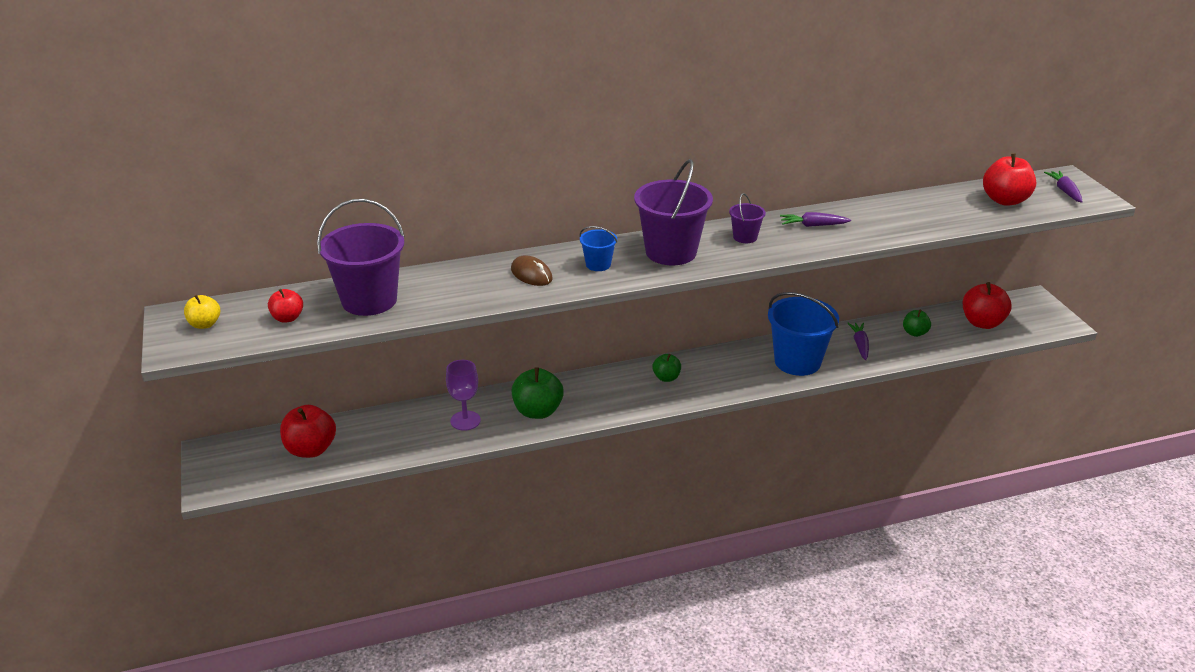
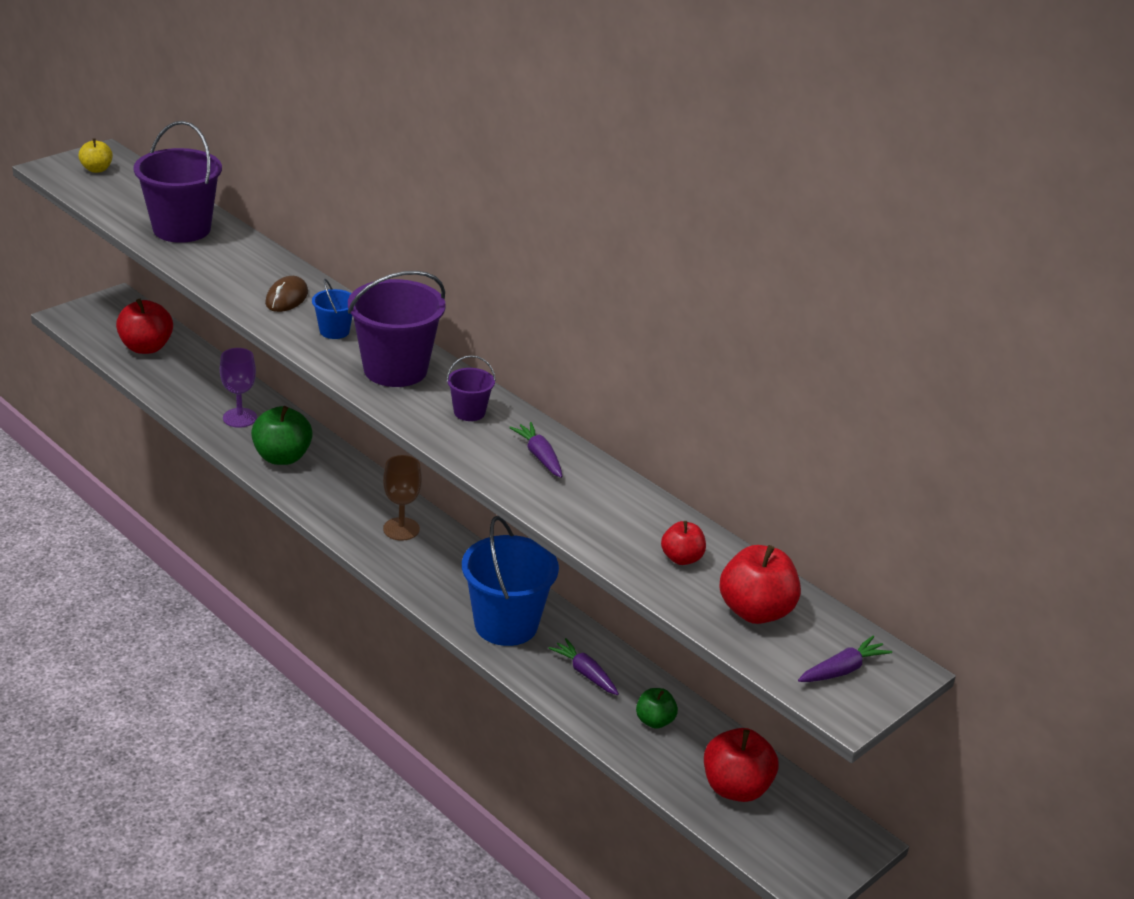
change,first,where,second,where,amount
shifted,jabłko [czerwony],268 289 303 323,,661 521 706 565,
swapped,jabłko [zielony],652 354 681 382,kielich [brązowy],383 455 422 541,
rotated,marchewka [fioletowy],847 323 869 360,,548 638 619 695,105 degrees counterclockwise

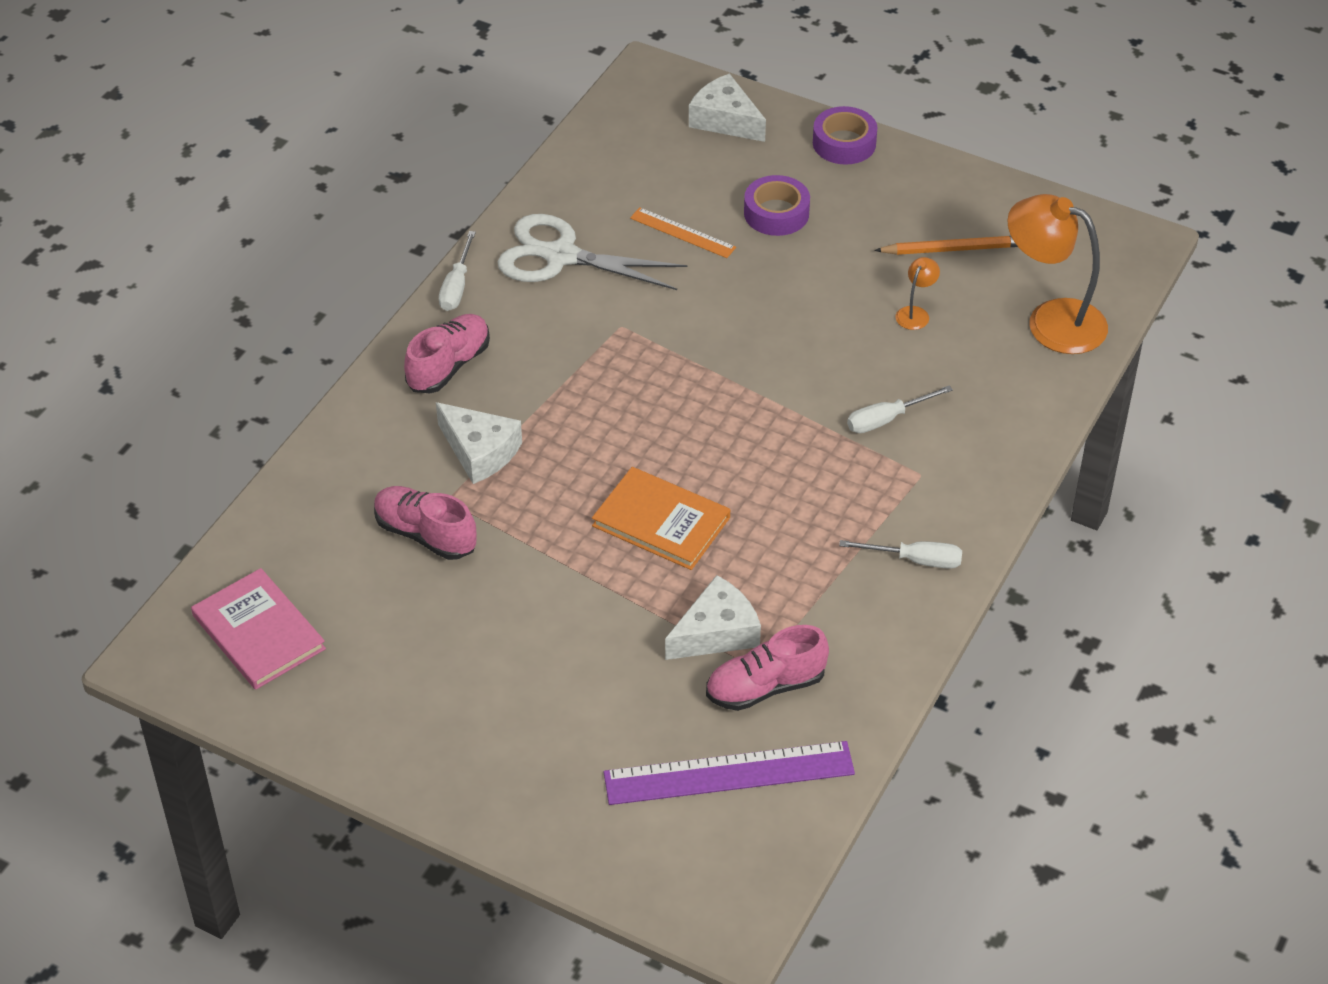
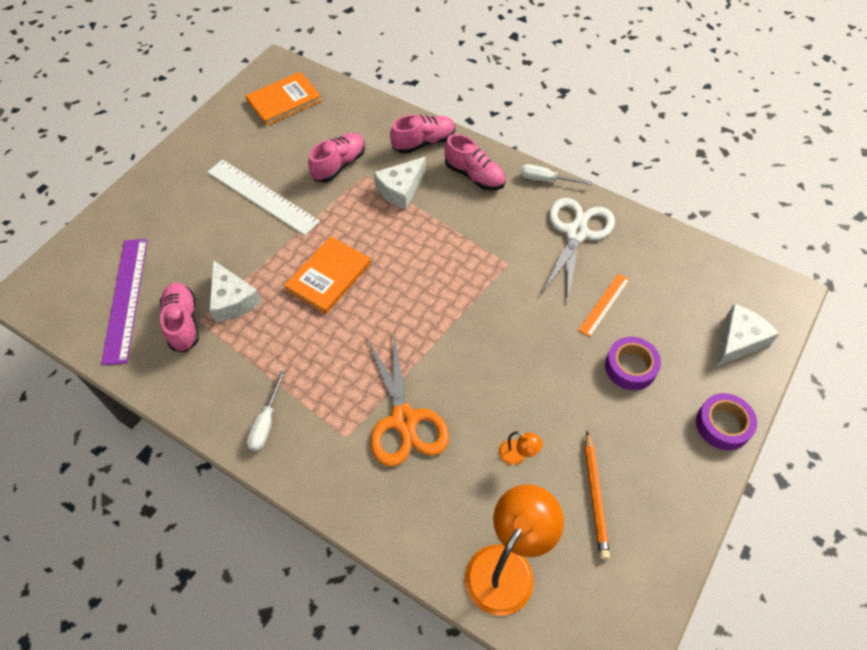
change,first,where,second,where,amount
new,,,linijka [biały],207 159 320 236,
new,,,but [różowy],390 115 455 154,
swapped,śrubokręt [biały],847 385 953 433,nożyczki [pomarańczowy],367 334 449 467,
repainted,książka [różowy],191 568 326 690,książka [pomarańczowy],246 72 322 126,

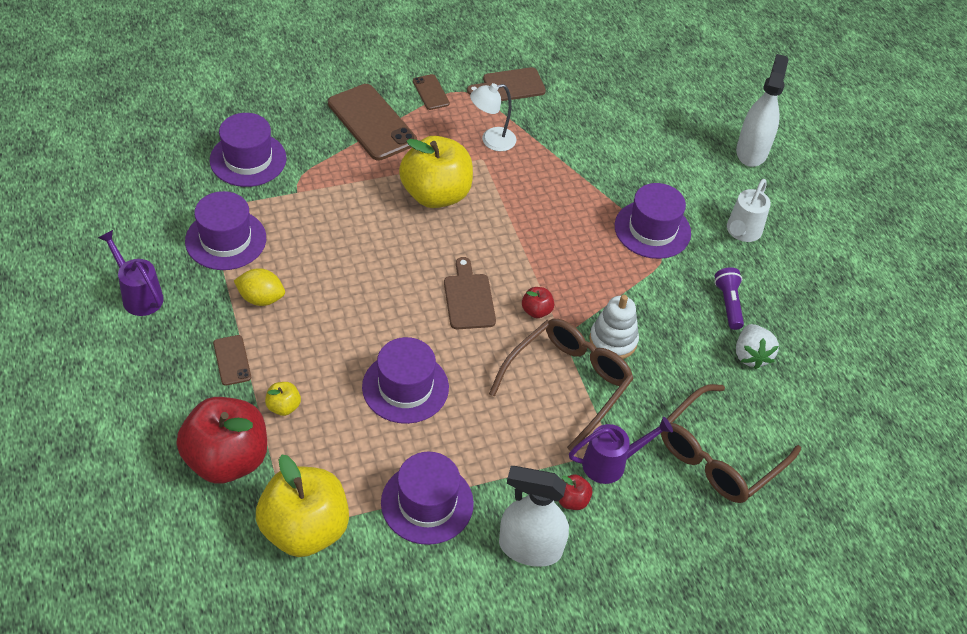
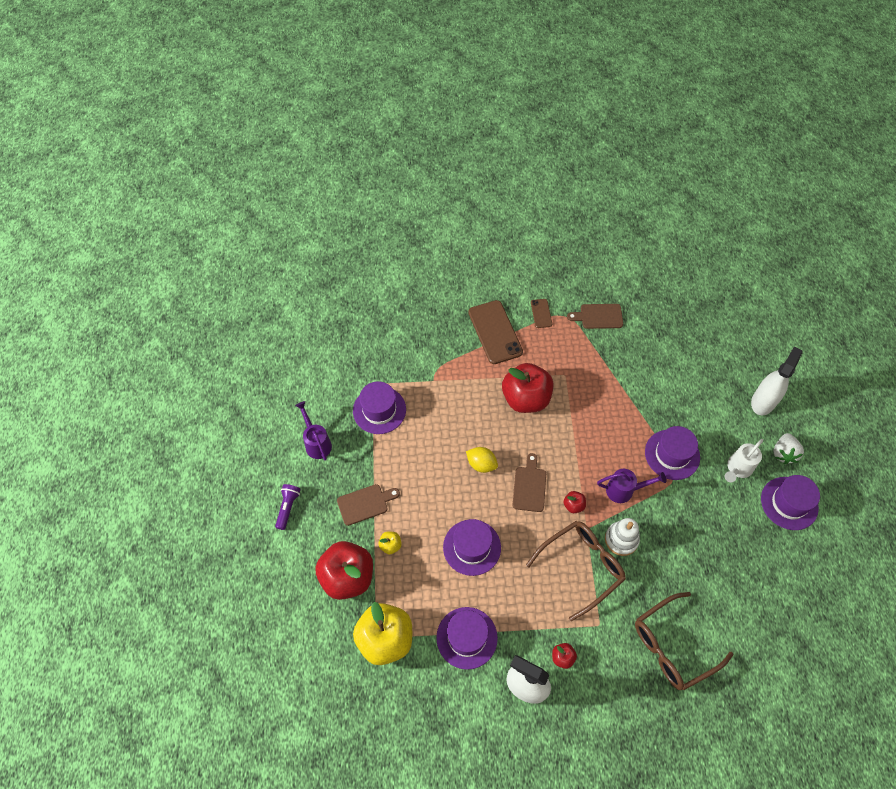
change,first,where,second,where,amount
gone,lampka [biały],470 83 517 151,,,
shifted,kapelusz [fioletowy],210 113 286 187,,761 475 820 530,
shifted,cytryna [żółty],234 268 285 306,,466 447 498 473,
shifted,konewka [fioletowy],569 417 673 484,,597 469 667 503,
shifted,latarka [fioletowy],714 267 744 330,,275 484 301 530,
shifted,truskawka [biały],736 324 779 369,,774 433 804 464,
swapped,telefon [brązowy],213 335 251 386,deska do krojenia [brązowy],337 484 400 526,
repainted,jabłko [żółty],399 136 473 208,jabłko [czerwony],502 363 553 413,

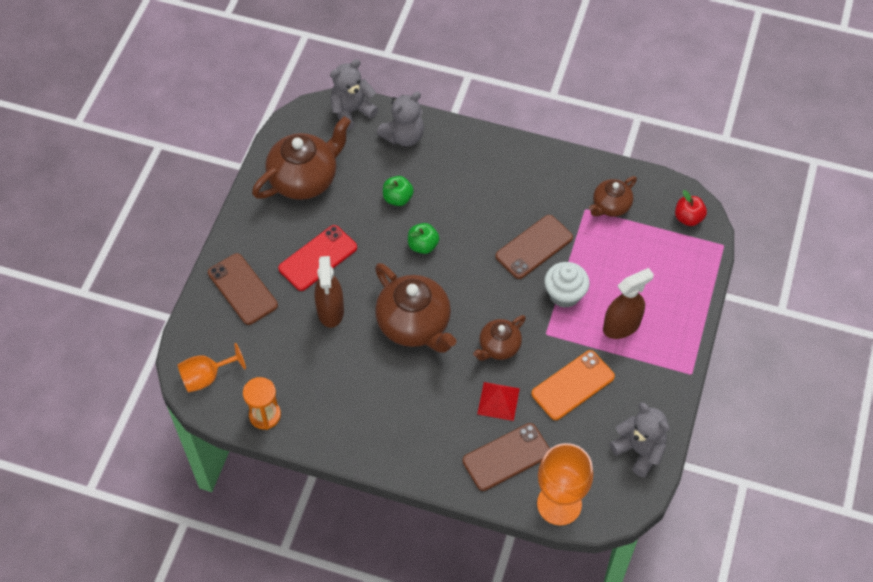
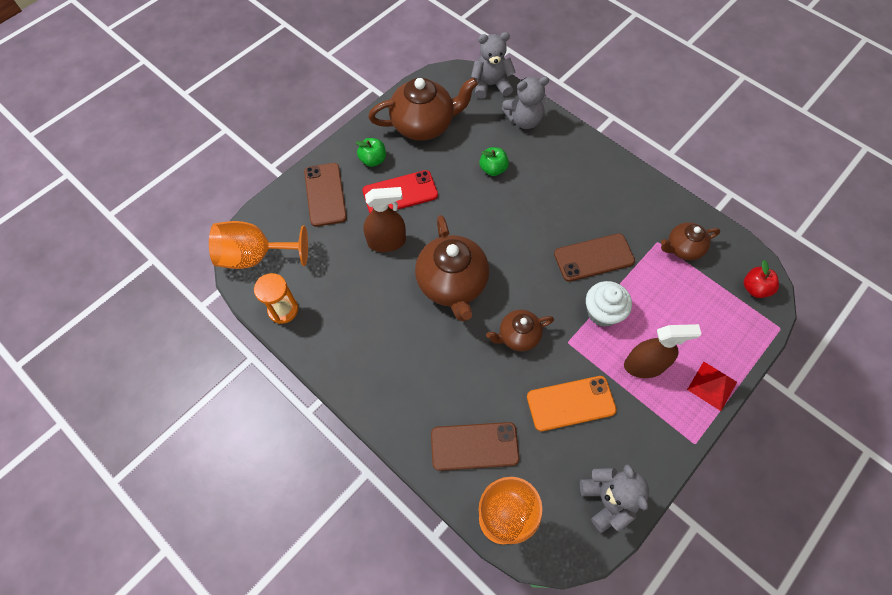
change,first,where,second,where,amount
shifted,jabłko [zielony],408 223 439 254,,356 138 386 167,
shifted,piramida [czerwony],477 382 520 421,,687 362 737 411,
rotated,spryskiwacz [brązowy],315 256 344 328,,364 187 406 252,120 degrees counterclockwise
scaled,kielich [pomarańczowy],177 343 246 393,,209 221 308 269,x1.51

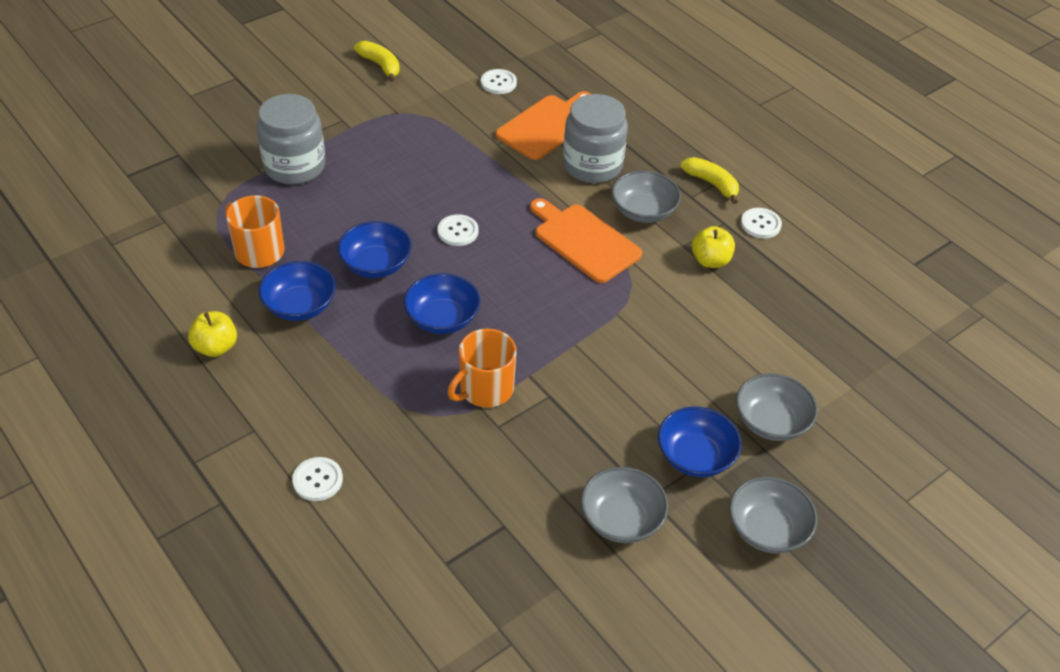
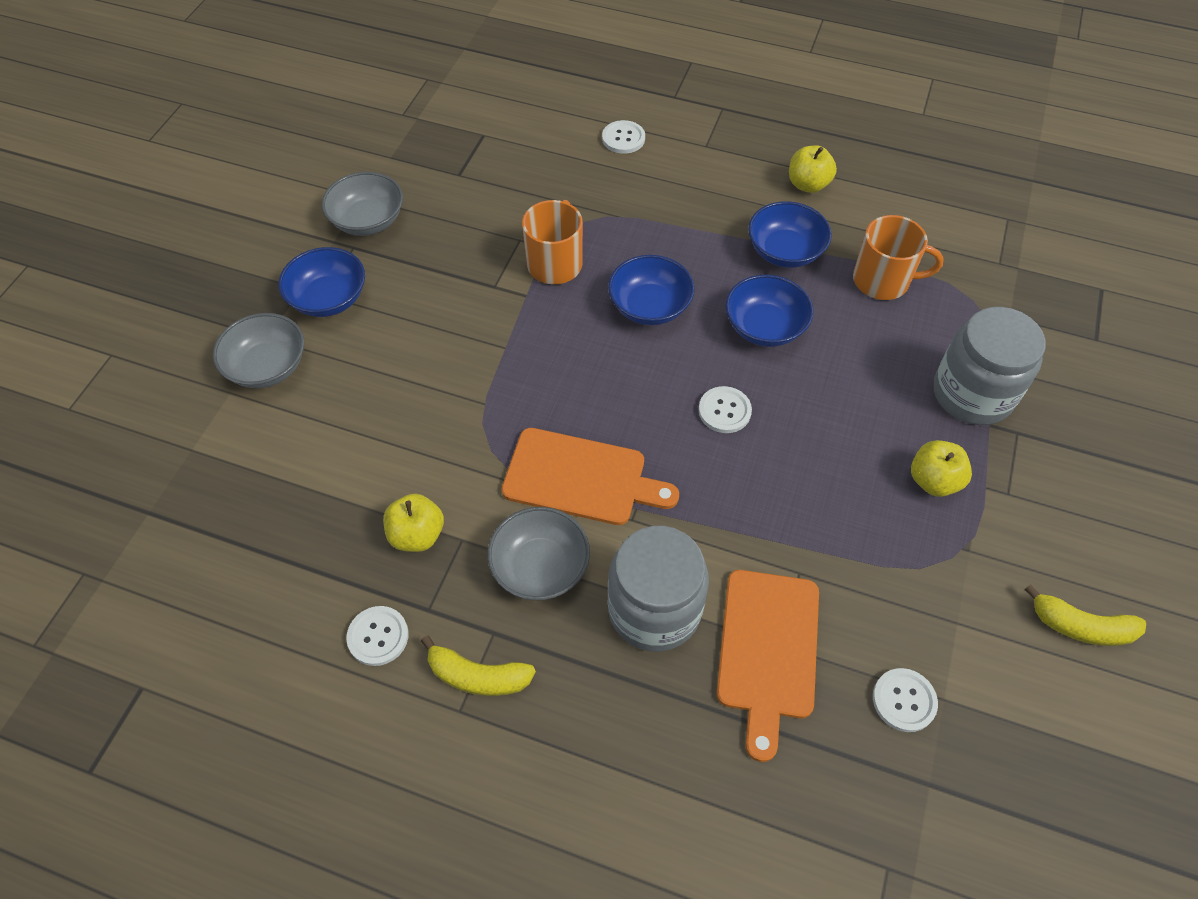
change,first,where,second,where,amount
gone,miska [szary],729 477 817 554,,,
new,,,jabłko [żółty],911 440 972 497,

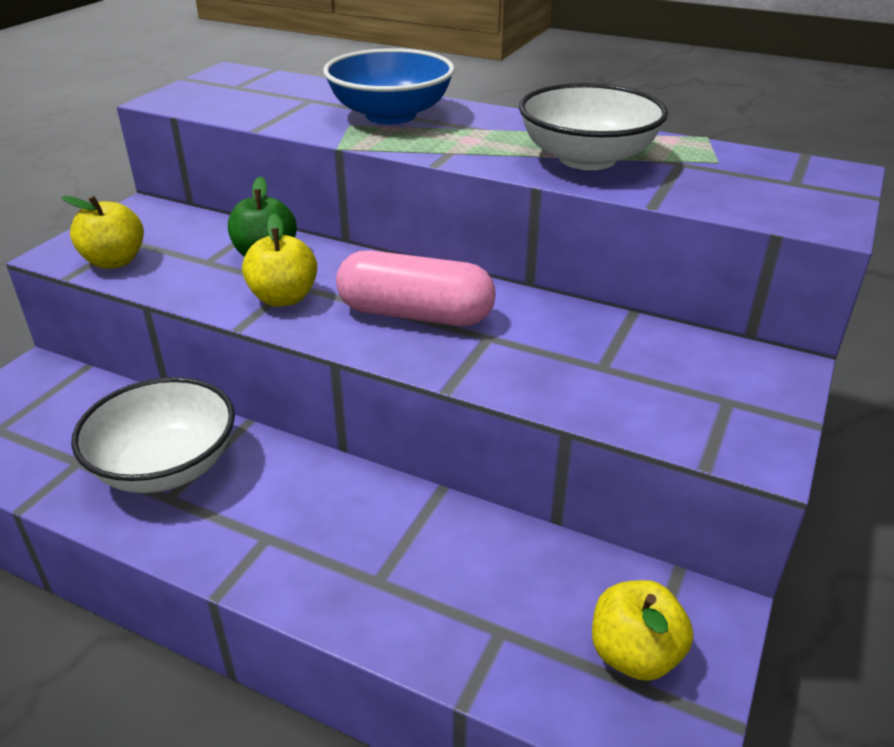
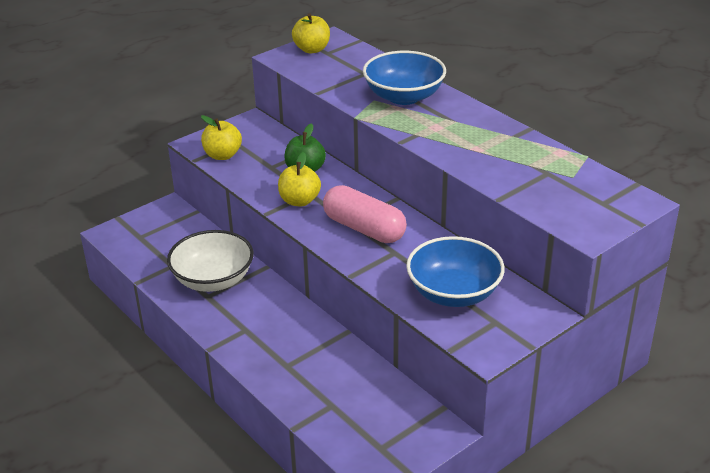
change,first,where,second,where,amount
gone,miska [biały],519 83 668 170,,,
new,,,miska [niebieski],406 236 505 307,
shifted,jabłko [żółty],592 580 693 681,,292 13 330 53,

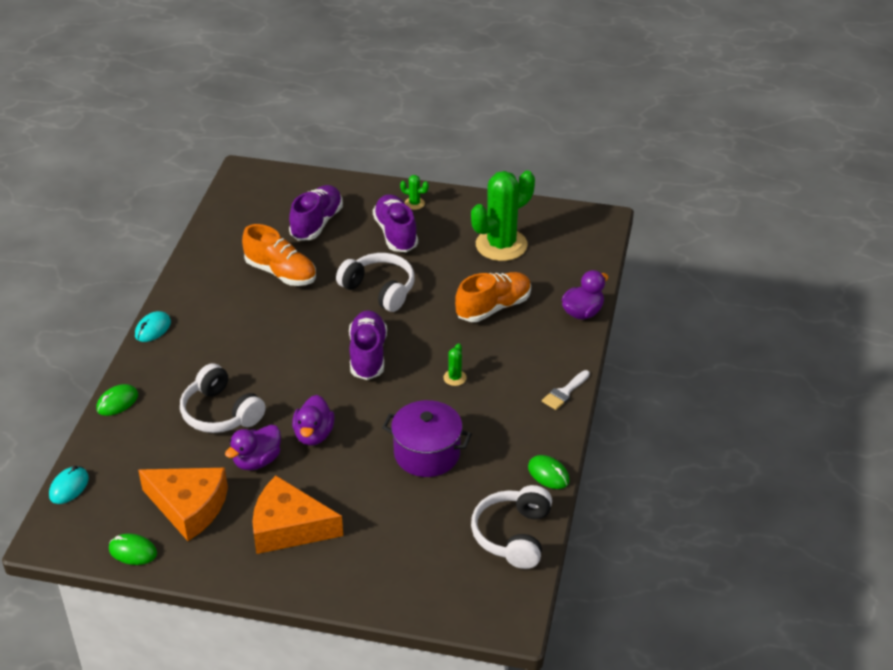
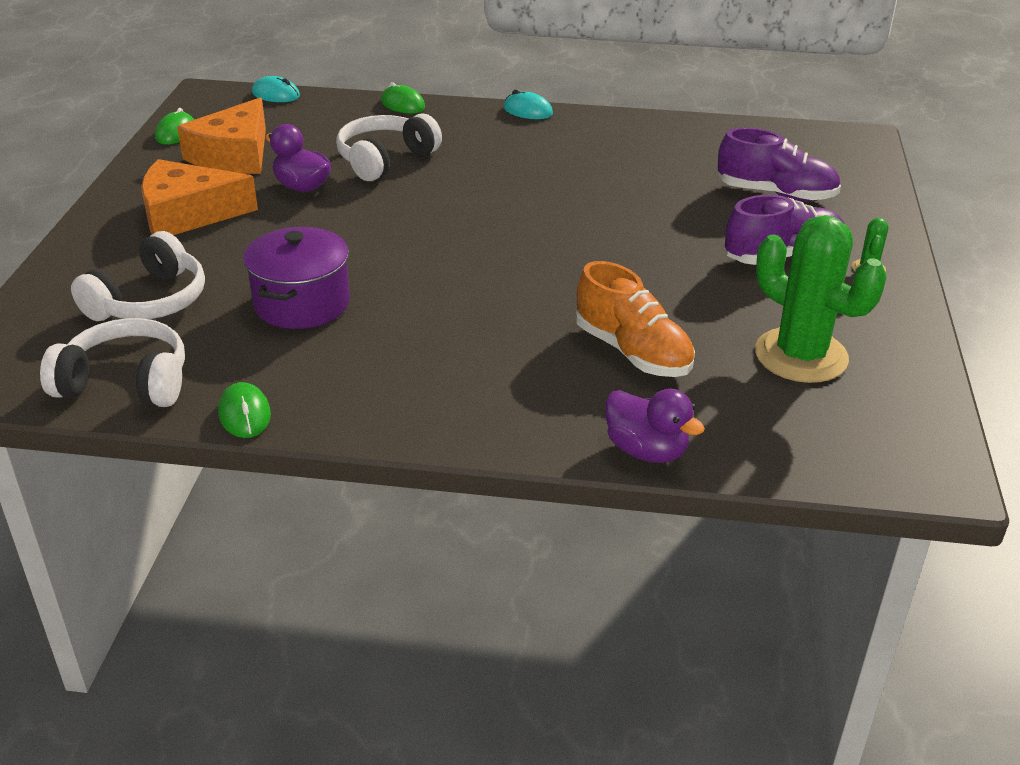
change,first,where,second,where,amount
gone,but [pomarańczowy],242 224 316 286,,,
gone,kaczka [fioletowy],292 395 335 445,,,
gone,but [fioletowy],349 310 387 380,,,
gone,kaktus [zielony],443 343 467 386,,,
gone,pędzel [biały],542 370 590 410,,,
shifted,słuchawki [biały],336 253 415 312,,71 231 205 321,
rotated,ser [pomarańczowy],252 476 343 554,,141 159 258 235,105 degrees counterclockwise
rotated,myszka [zielony],528 455 570 489,,218 382 271 438,60 degrees counterclockwise

